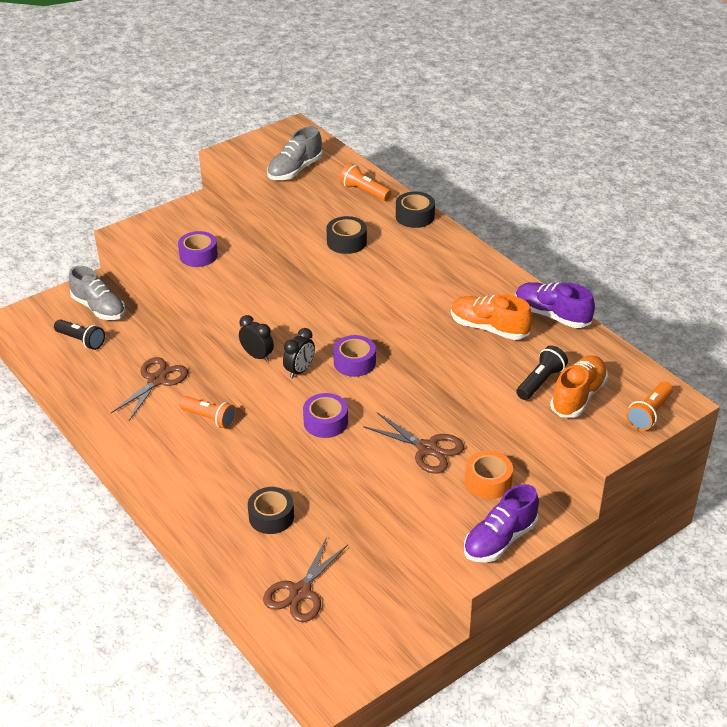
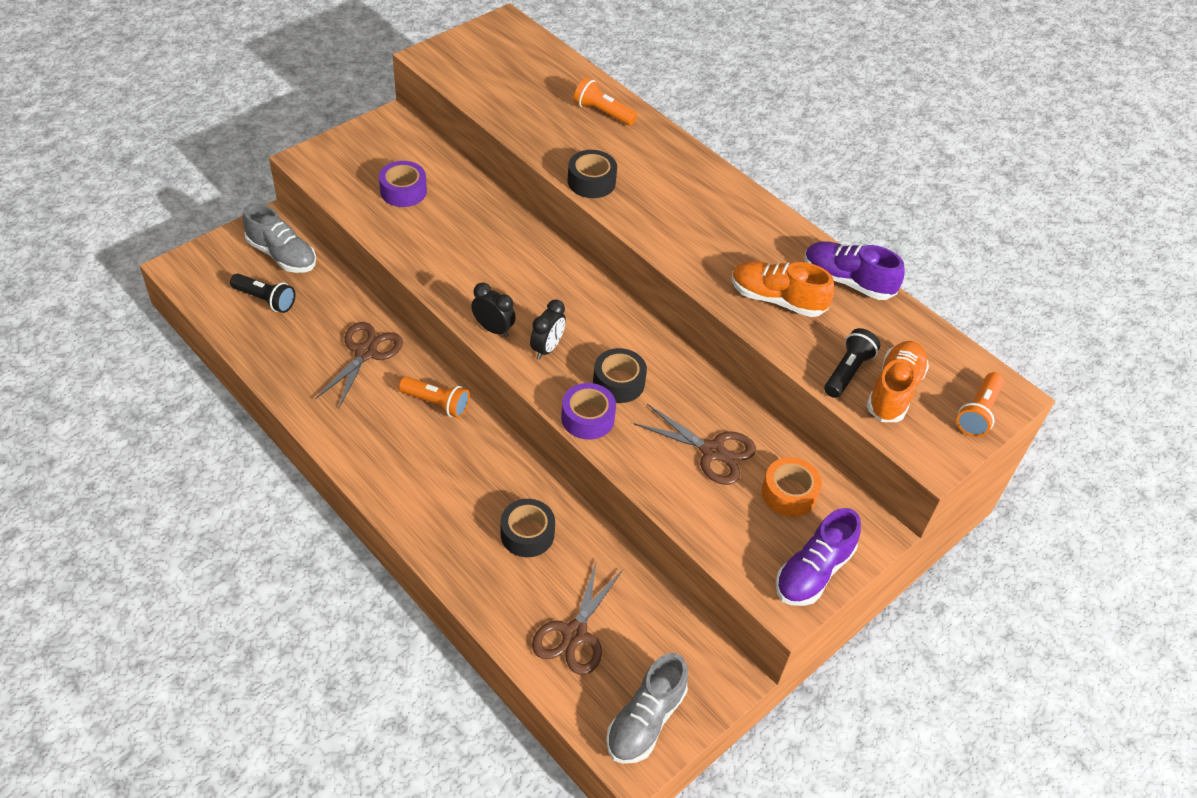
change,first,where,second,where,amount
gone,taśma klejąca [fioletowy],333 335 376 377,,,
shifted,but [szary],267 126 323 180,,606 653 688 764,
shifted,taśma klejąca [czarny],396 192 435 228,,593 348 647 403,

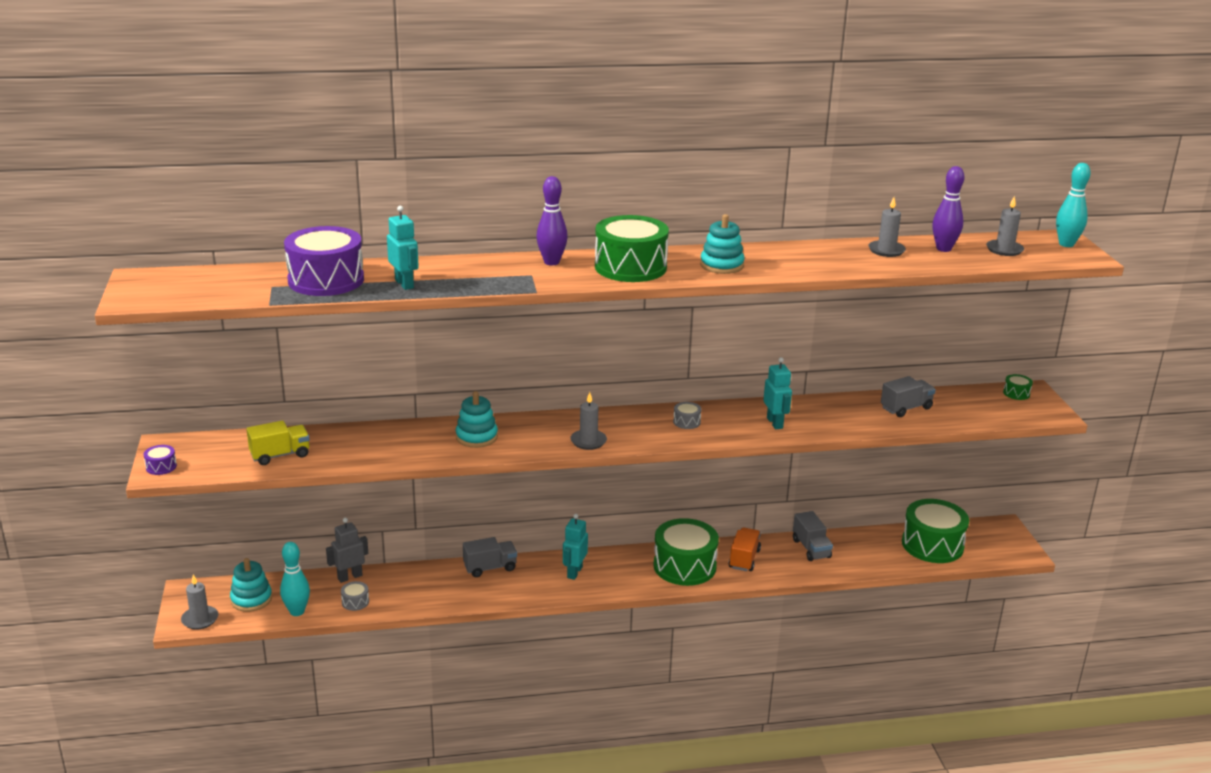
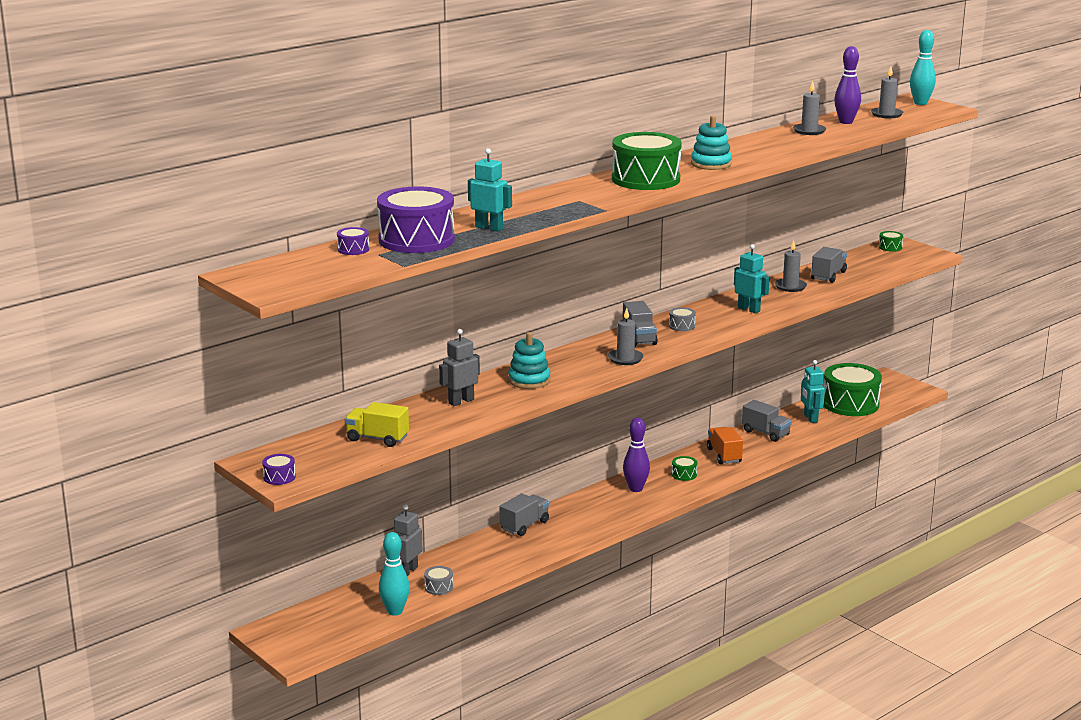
change,first,where,second,where,amount
gone,zabawka nakładanka [turkusowy],230 558 272 612,,,
new,,,bęben [fioletowy],337 227 369 255,
new,,,robot [szary],439 329 480 406,
new,,,ciężarówka [szary],623 301 658 347,
shifted,świeca [szary],181 575 218 630,,775 240 807 292,
shifted,kręgiel [fioletowy],536 176 568 265,,623 418 650 492,
shifted,robot [turkusowy],563 514 588 580,,801 360 825 423,
rotated,ciężarówka [żółty],246 421 310 465,,345 402 409 447,105 degrees counterclockwise
scaled,bęben [zielony],653 518 719 586,,672 456 697 481,x0.41

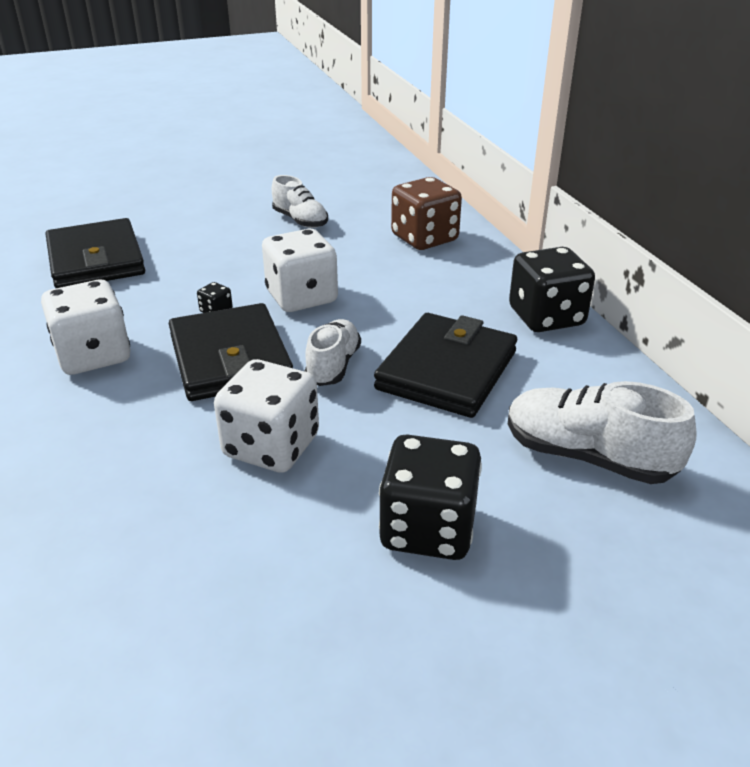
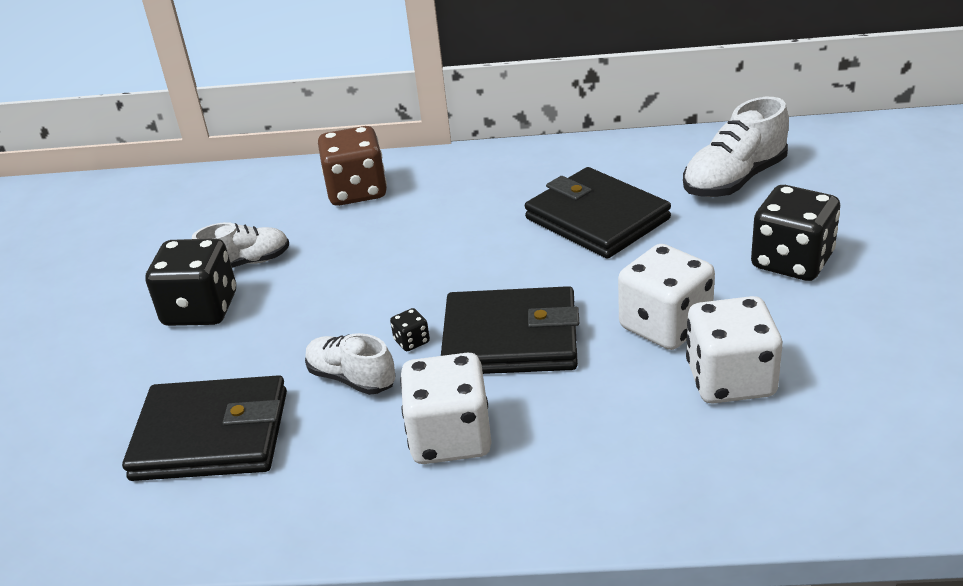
change,first,where,second,where,amount
shifted,kostka do gry [biały],262 229 338 312,,686 296 782 403,
shifted,but [biały],305 319 361 386,,305 333 395 395,
shifted,kostka do gry [czarny],509 247 595 332,,145 238 236 326,

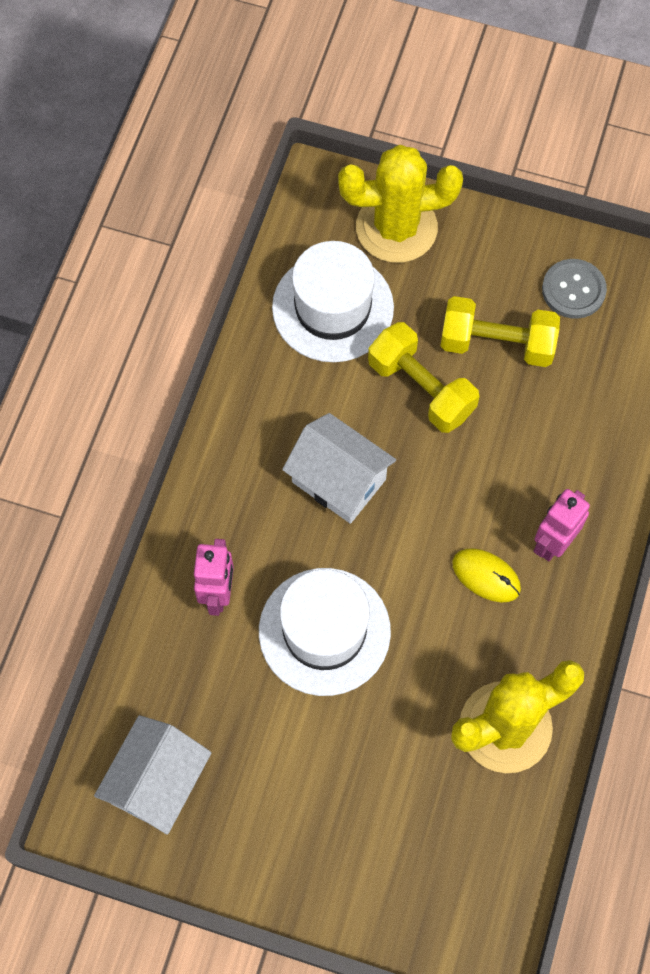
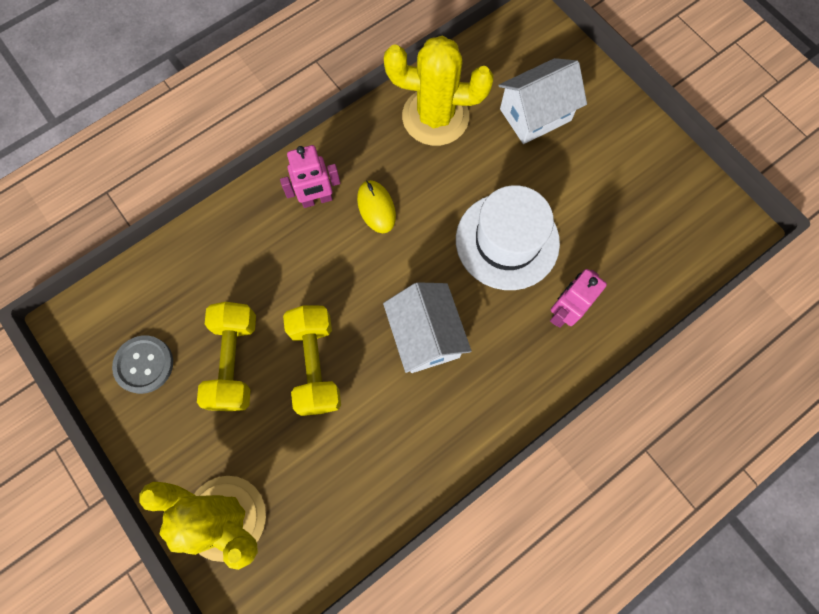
change,first,where,second,where,amount
gone,kapelusz [biały],272 241 394 362,,,
shifted,domek [biały],94 715 212 835,,498 58 587 144,
rotated,hantel [żółty],441 296 560 367,,197 302 256 411,45 degrees clockwise

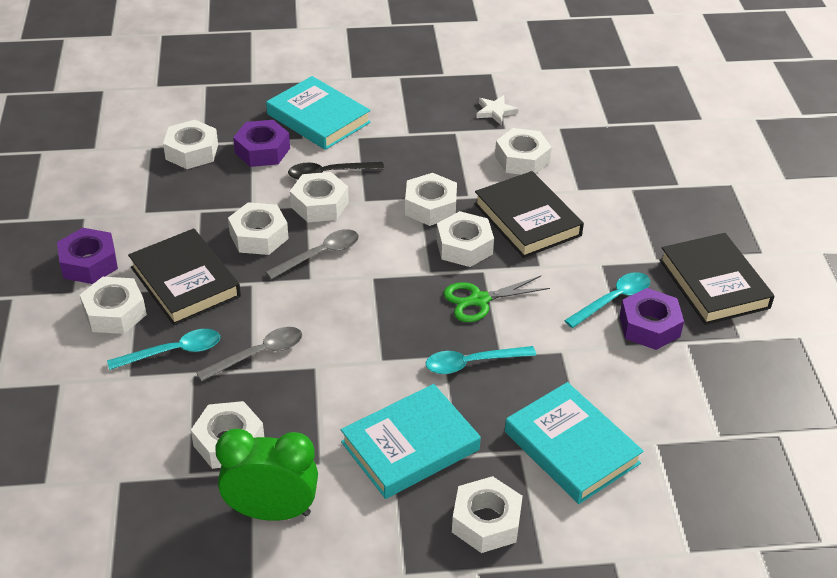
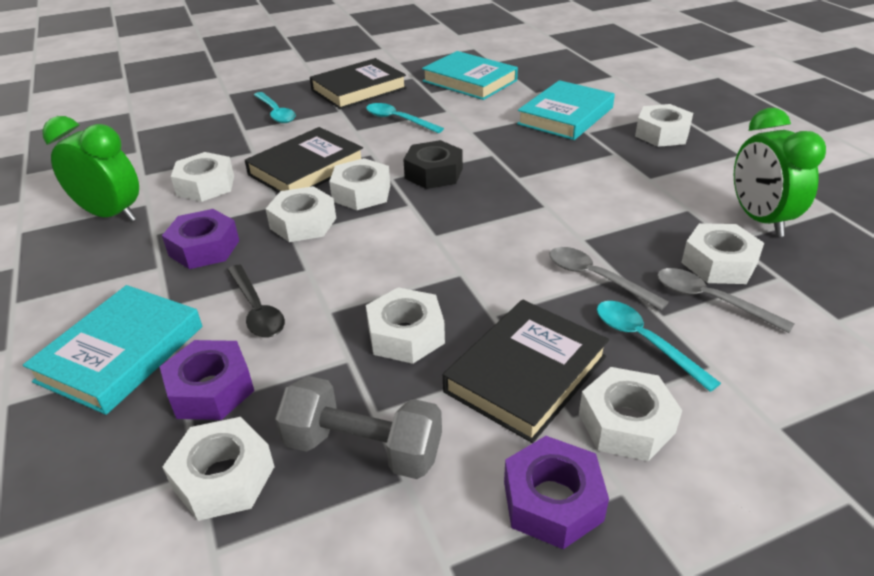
change,first,where,second,where,amount
gone,nakrętka [biały],290 172 349 222,,,
new,,,hantel [szary],275 376 442 479,
shifted,łyżka [szary],265 229 359 279,,657 268 795 333,
shifted,książka [turkusowy],341 384 481 499,,422 51 518 100,
shifted,łyżka [turkusowy],426 346 536 374,,254 92 296 123,
shifted,nakrętka [fioletowy],620 288 684 350,,162 209 239 269,
swapped,nożyczki [zielony],443 276 550 322,nakrętka [czarny],403 140 463 189,
swapped,gwiazda [biały],476 95 519 125,budzik [zielony],42 116 139 222,

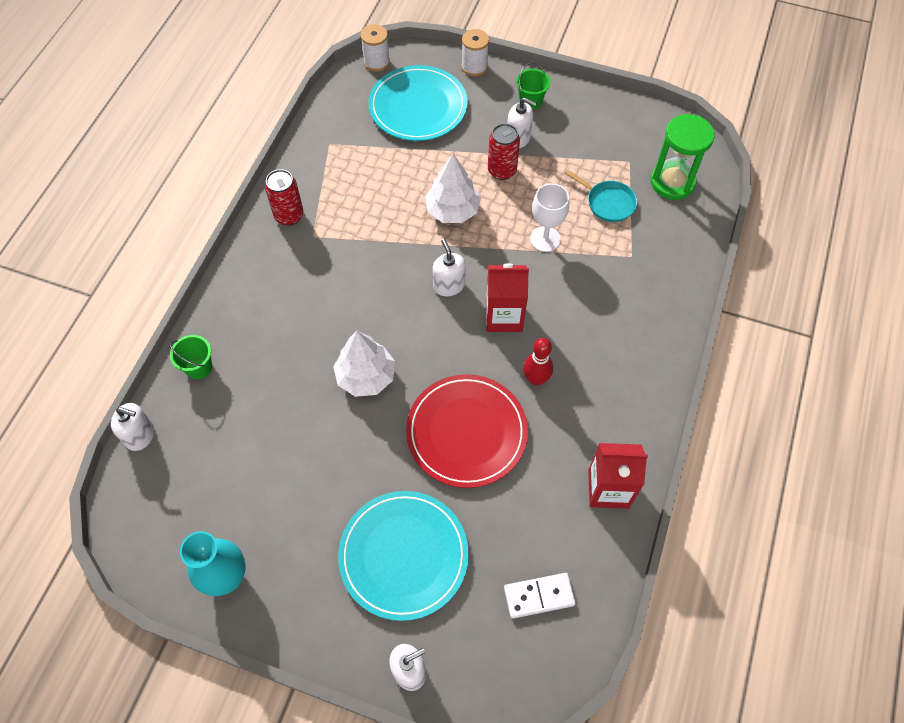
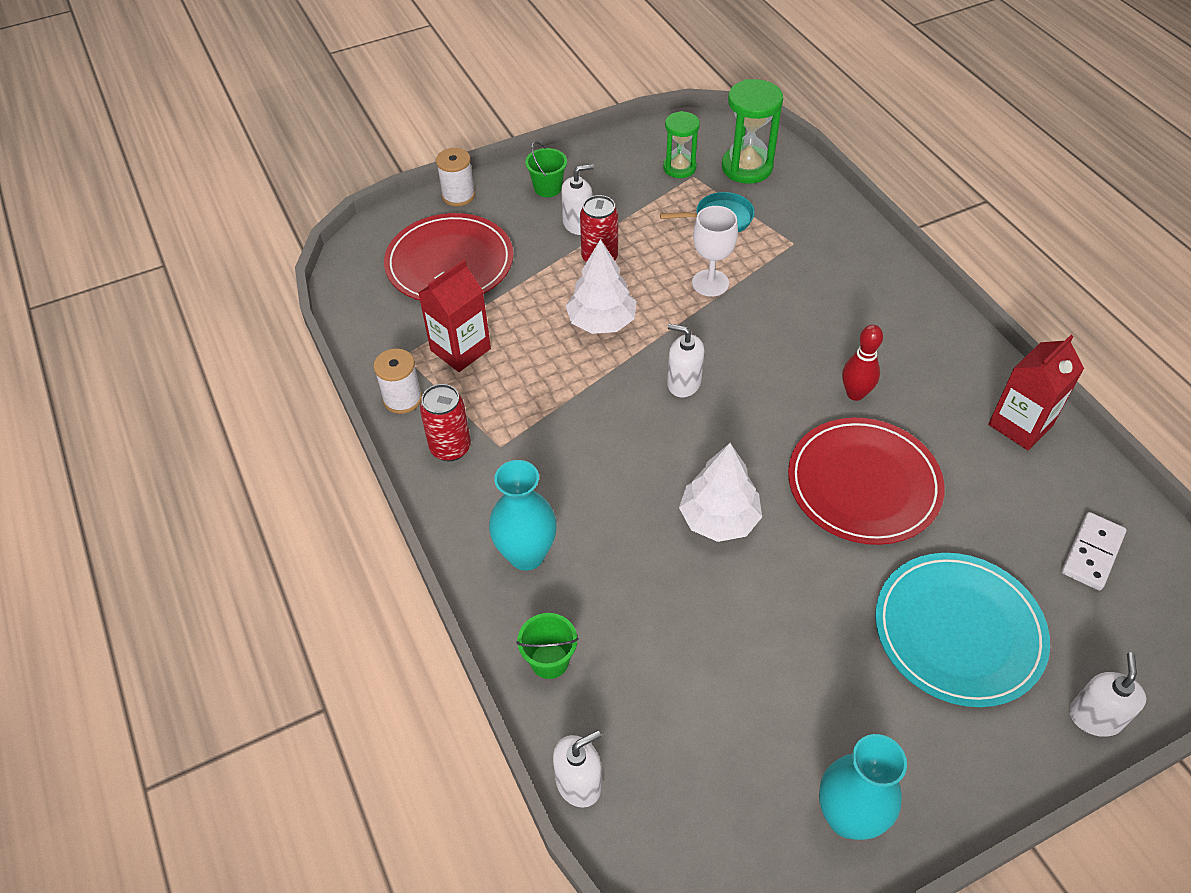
change,first,where,second,where,amount
new,,,wazon [turkusowy],489 460 557 571,
new,,,klepsydra [zielony],663 111 700 178,
shifted,szpulka [biały],361 24 390 72,,373 348 422 414,
shifted,karton mleka [czerwony],486 263 529 332,,419 260 491 372,
repainted,talerz [turkusowy],368 65 468 141,talerz [czerwony],384 213 513 301,

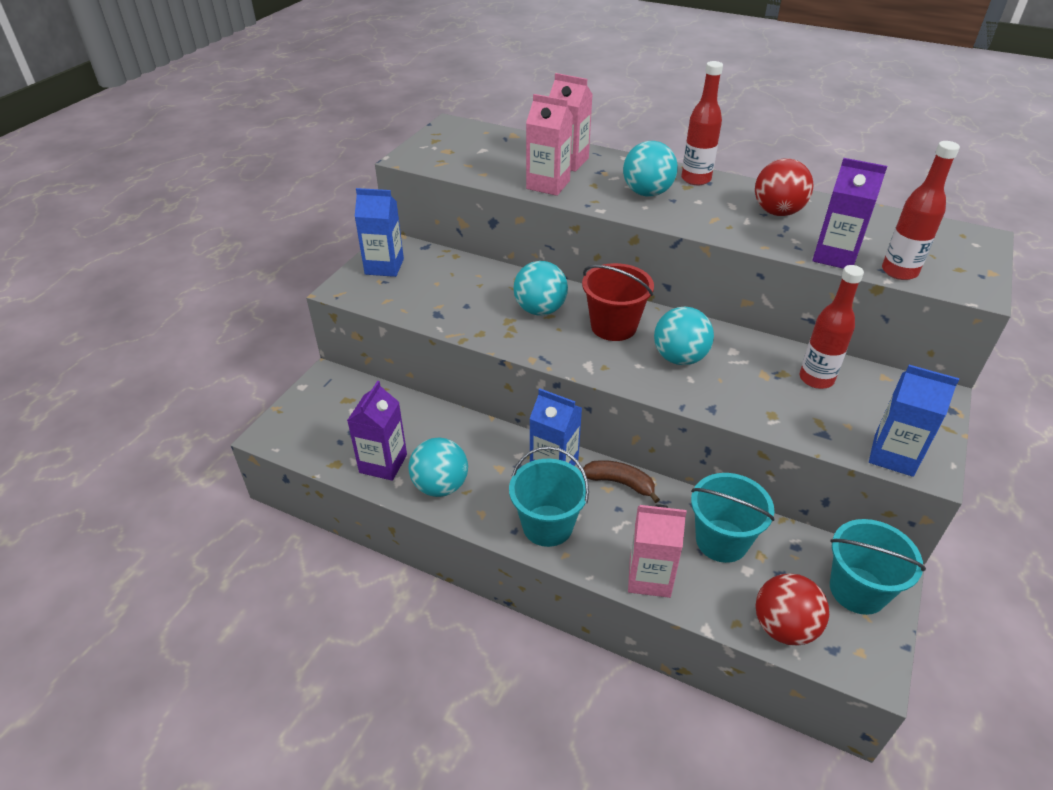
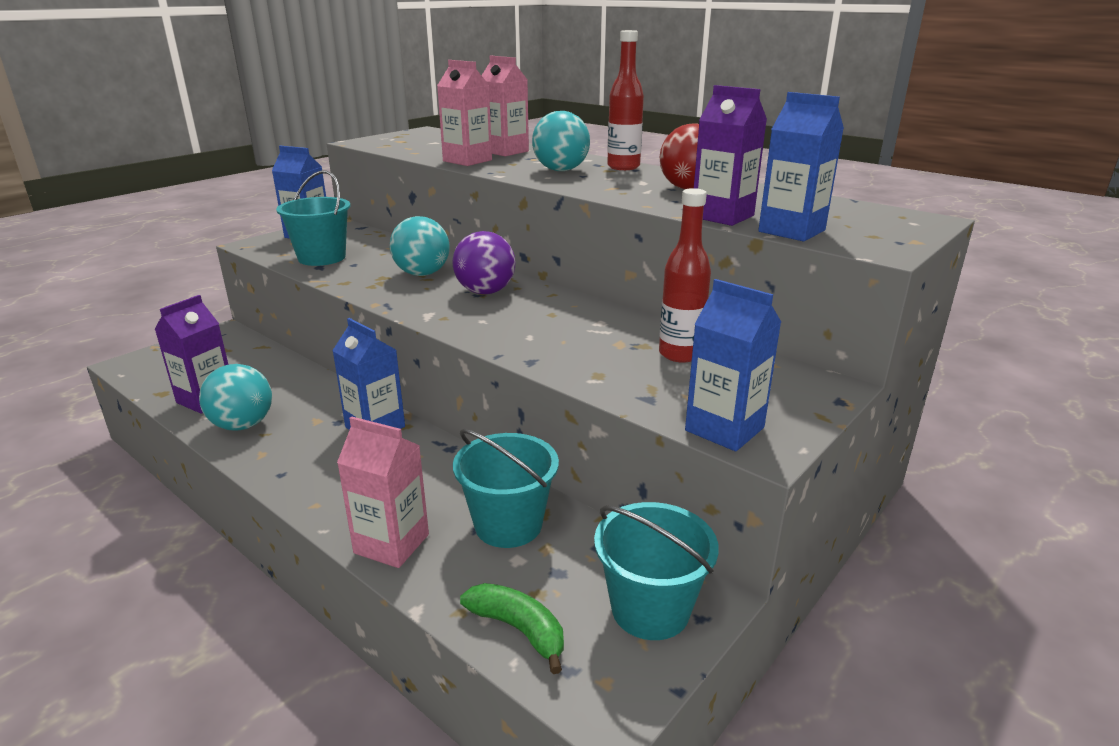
change,first,where,second,where,amount
gone,banan [brązowy],583 460 660 503,,,
gone,piłka [turkusowy],654 307 714 365,,,
shifted,wiadro [turkusowy],509 446 589 547,,276 170 351 266,
swapped,wiadro [czerwony],582 263 654 341,piłka [fioletowy],453 231 515 294,
swapped,piłka [czerwony],756 573 829 646,banan [zielony],460 583 564 674,
swapped,butelka [czerwony],882 141 960 280,karton mleka [niebieski],758 92 844 242,

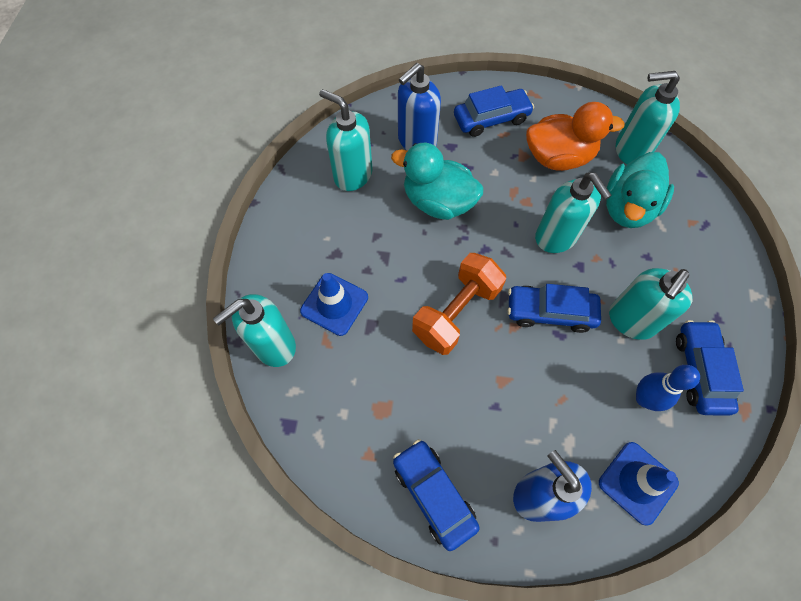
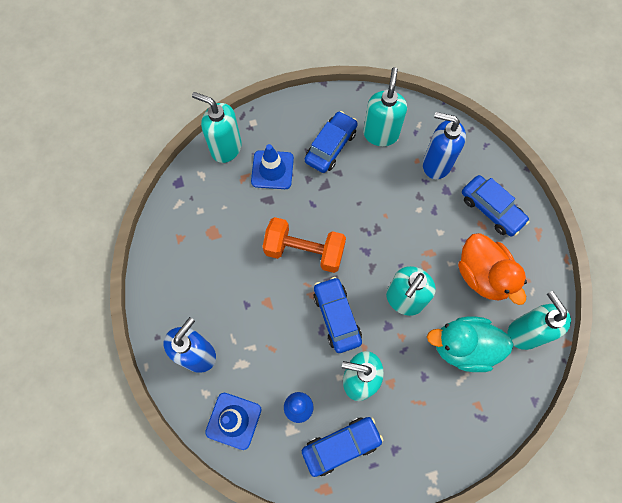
change,first,where,second,where,amount
gone,kaczka [turkusowy],391 143 484 220,,,
shifted,samochód [niebieski],393 439 480 551,,305 111 358 173,

